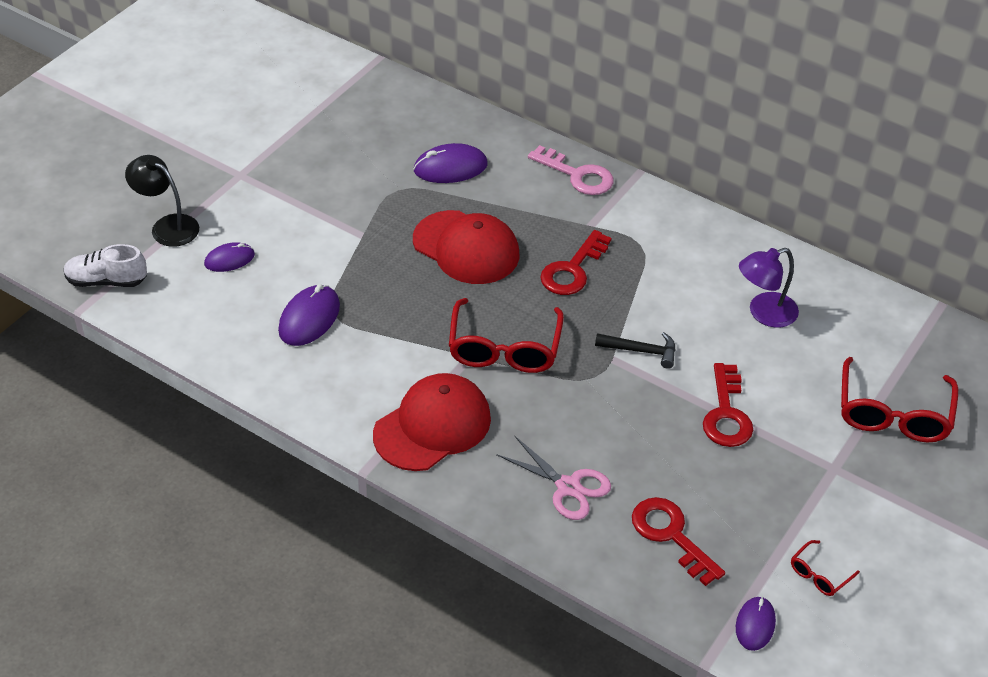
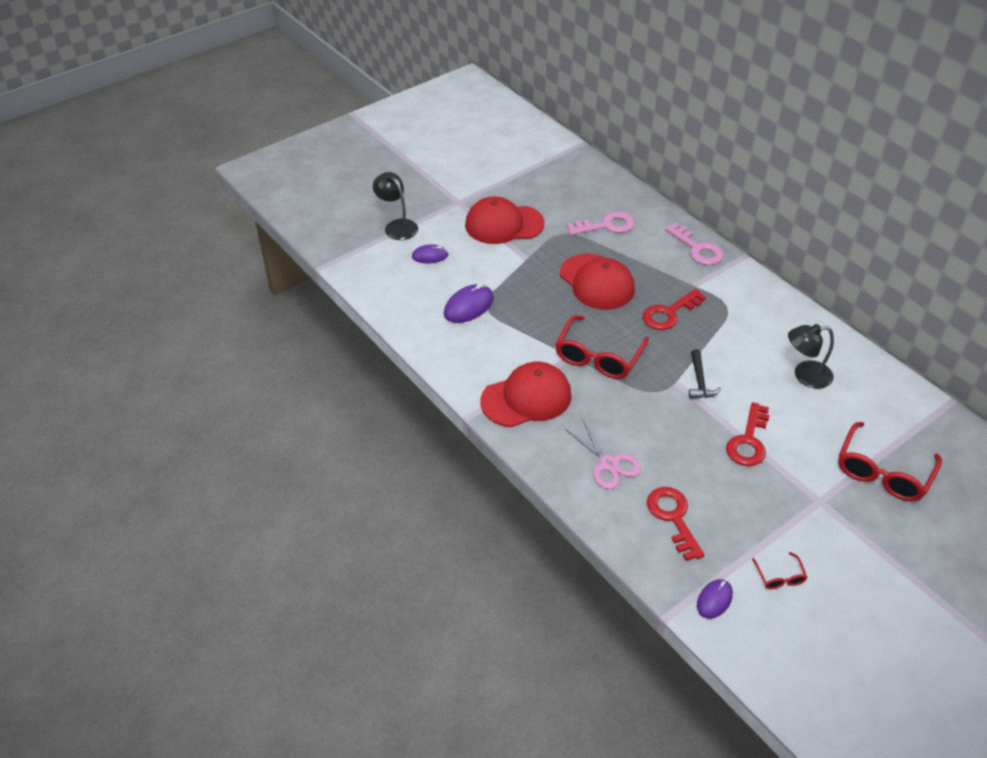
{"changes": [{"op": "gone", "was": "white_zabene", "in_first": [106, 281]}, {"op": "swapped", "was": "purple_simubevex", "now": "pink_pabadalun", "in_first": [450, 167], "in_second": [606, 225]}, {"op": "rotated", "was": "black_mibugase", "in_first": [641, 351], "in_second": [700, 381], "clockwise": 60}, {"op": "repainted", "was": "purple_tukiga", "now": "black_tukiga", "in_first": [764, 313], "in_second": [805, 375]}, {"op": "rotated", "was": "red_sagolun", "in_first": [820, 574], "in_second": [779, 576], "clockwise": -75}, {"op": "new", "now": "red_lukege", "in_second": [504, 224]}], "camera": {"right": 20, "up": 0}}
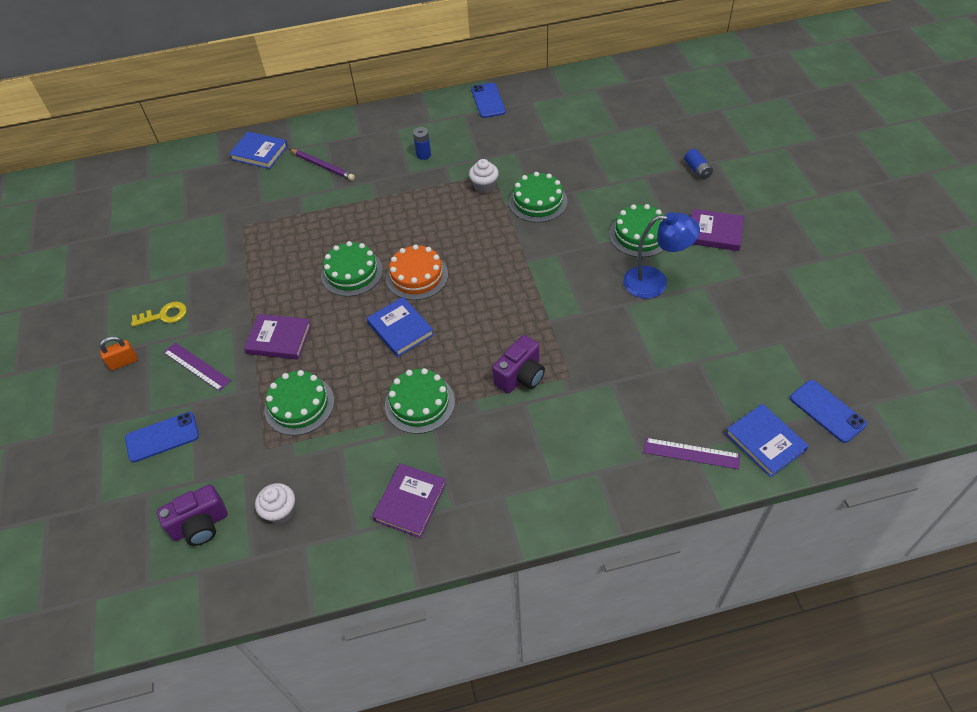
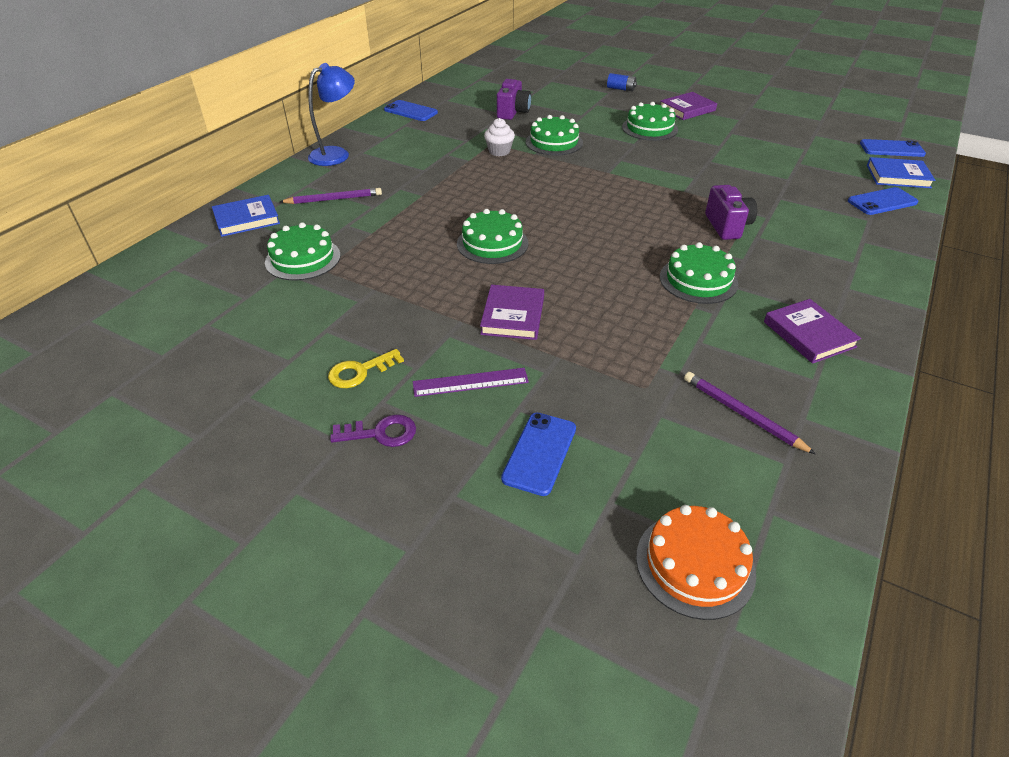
{"changes": [{"op": "swapped", "was": "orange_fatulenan", "now": "purple_pabadalun", "in_first": [123, 362], "in_second": [381, 433]}, {"op": "rotated", "was": "yellow_pabadalun", "in_first": [164, 315], "in_second": [360, 372], "clockwise": -150}, {"op": "shifted", "was": "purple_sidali", "in_first": [200, 525], "in_second": [513, 112]}, {"op": "rotated", "was": "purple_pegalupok", "in_first": [279, 339], "in_second": [513, 316], "clockwise": -45}, {"op": "swapped", "was": "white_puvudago", "now": "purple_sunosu", "in_first": [280, 511], "in_second": [742, 414]}, {"op": "shifted", "was": "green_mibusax", "in_first": [299, 405], "in_second": [303, 259]}, {"op": "gone", "was": "blue_pegalupok", "in_first": [400, 329]}, {"op": "shifted", "was": "orange_mibusax", "in_first": [417, 276], "in_second": [695, 564]}, {"op": "gone", "was": "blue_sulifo", "in_first": [423, 155]}, {"op": "shifted", "was": "blue_tukiga", "in_first": [655, 282], "in_second": [336, 154]}, {"op": "swapped", "was": "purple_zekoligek", "now": "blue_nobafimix", "in_first": [691, 453], "in_second": [882, 202]}], "camera": {"right": -50, "up": -10}}
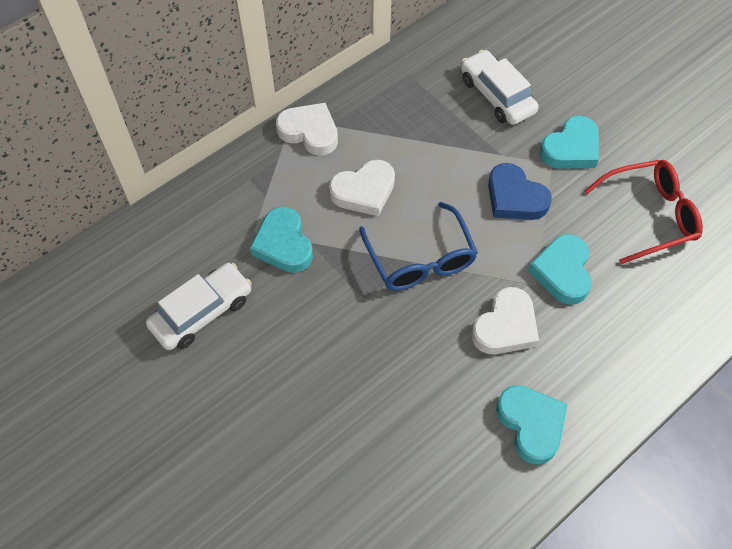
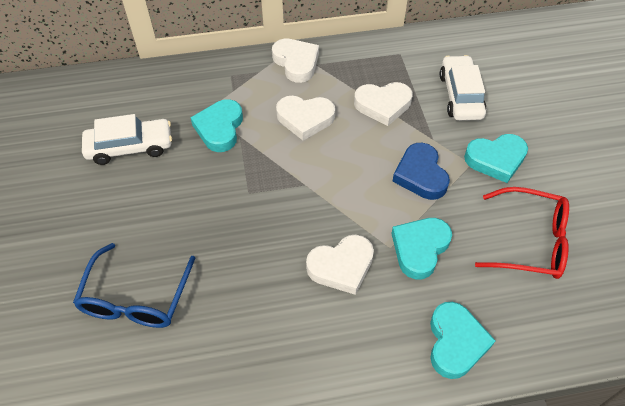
{"changes": [{"op": "shifted", "was": "blue_sagolun", "in_first": [420, 259], "in_second": [136, 298]}, {"op": "shifted", "was": "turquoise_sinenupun", "in_first": [531, 424], "in_second": [455, 342]}, {"op": "new", "now": "white_sinenupun", "in_second": [383, 105]}], "camera": {"right": 30, "up": -5}}
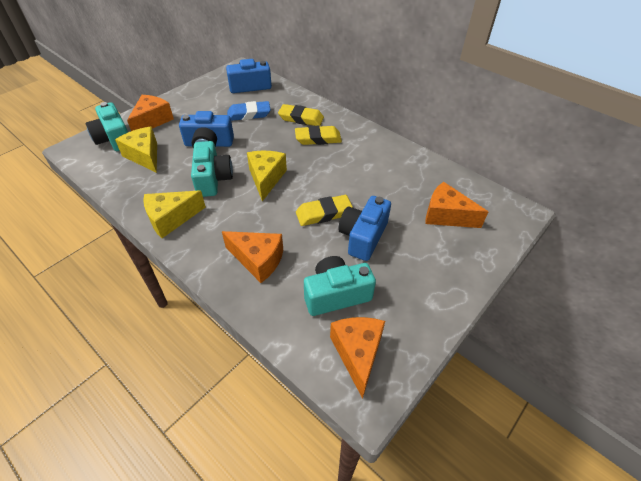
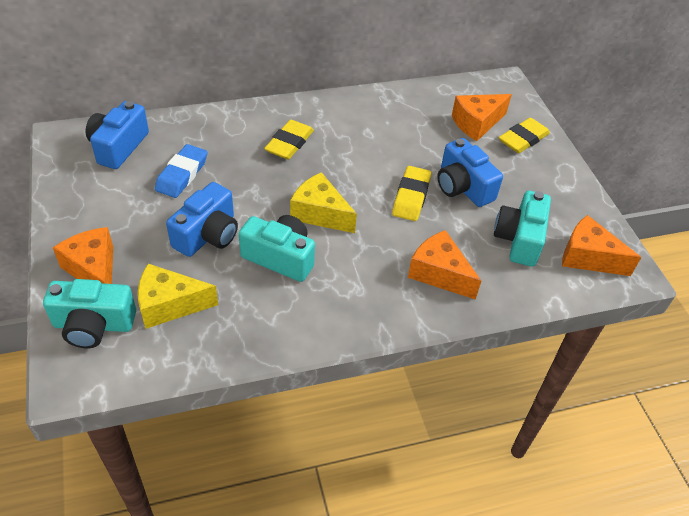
{"changes": [{"op": "gone", "was": "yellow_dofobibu", "in_first": [171, 219]}, {"op": "rotated", "was": "orange_dofobibu", "in_first": [258, 260], "in_second": [439, 273], "clockwise": -105}, {"op": "shifted", "was": "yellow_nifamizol", "in_first": [301, 118], "in_second": [523, 139]}], "camera": {"right": -60, "up": 0}}
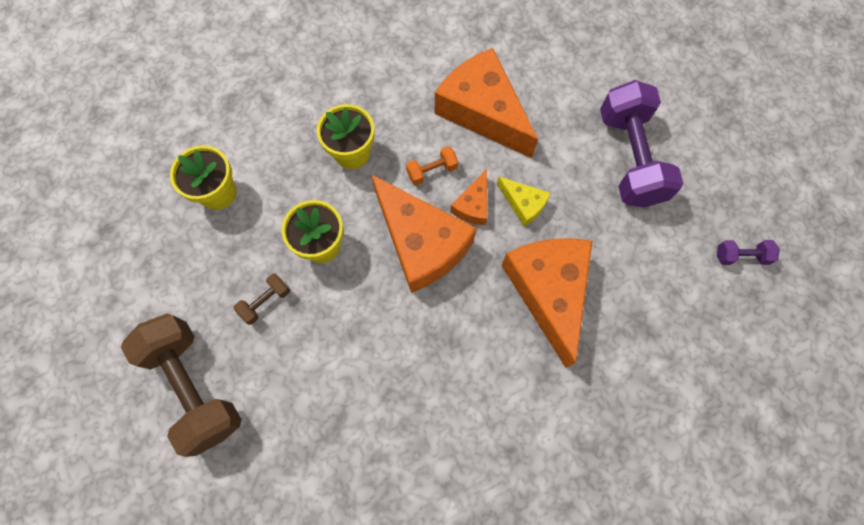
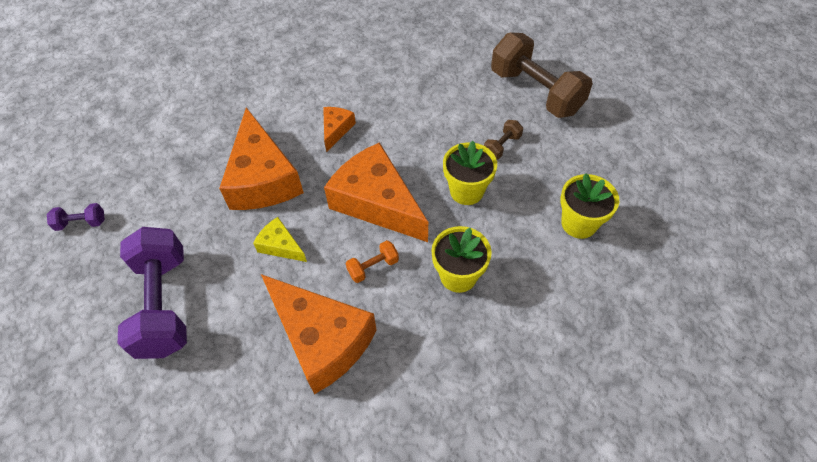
{"changes": [{"op": "shifted", "was": "orange_dofobibu", "in_first": [473, 205], "in_second": [336, 130]}], "camera": {"right": 175, "up": -15}}
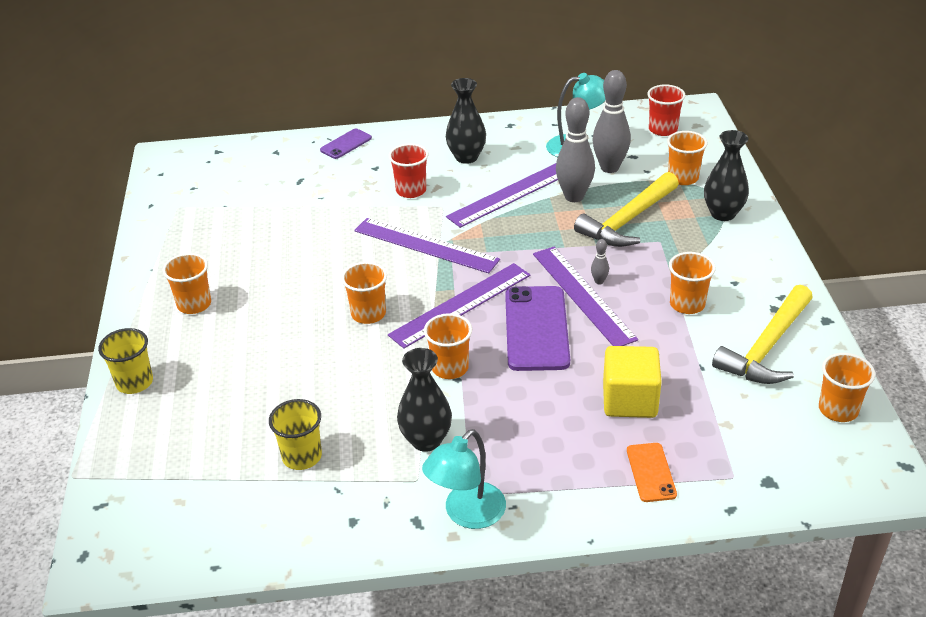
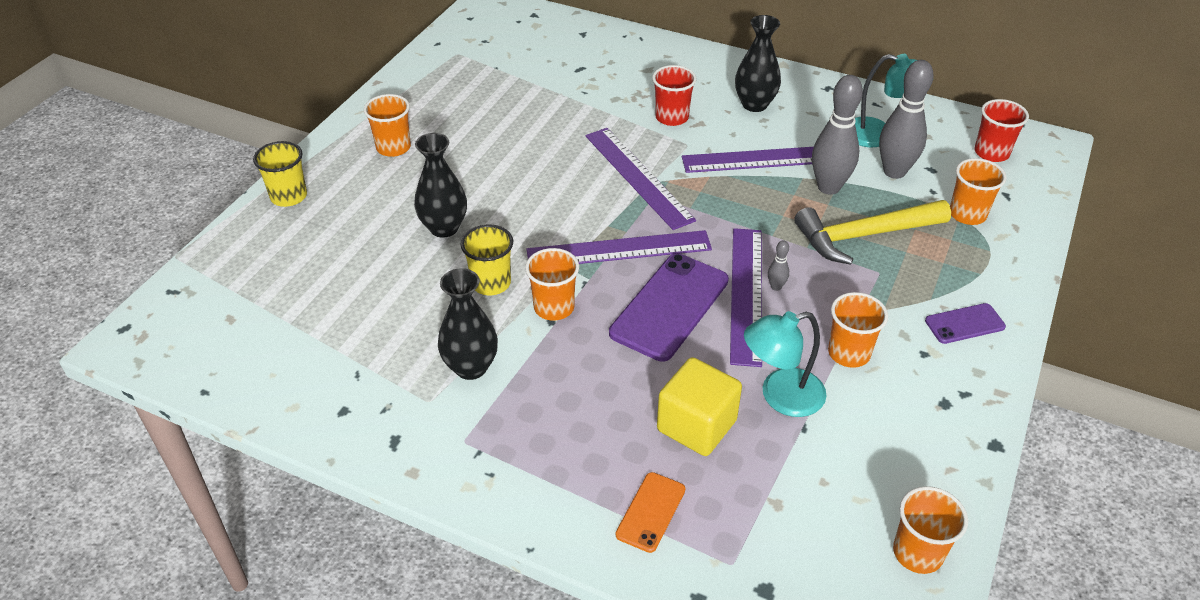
{"changes": [{"op": "shifted", "was": "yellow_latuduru", "in_first": [302, 456], "in_second": [491, 283]}, {"op": "shifted", "was": "purple_nobafimix", "in_first": [346, 144], "in_second": [964, 324]}, {"op": "gone", "was": "orange_latuduru", "in_first": [368, 314]}, {"op": "shifted", "was": "turquoise_tukiga", "in_first": [467, 514], "in_second": [780, 396]}, {"op": "shifted", "was": "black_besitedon", "in_first": [723, 214], "in_second": [444, 228]}, {"op": "gone", "was": "yellow_mibugase", "in_first": [766, 348]}], "camera": {"right": 30, "up": 5}}
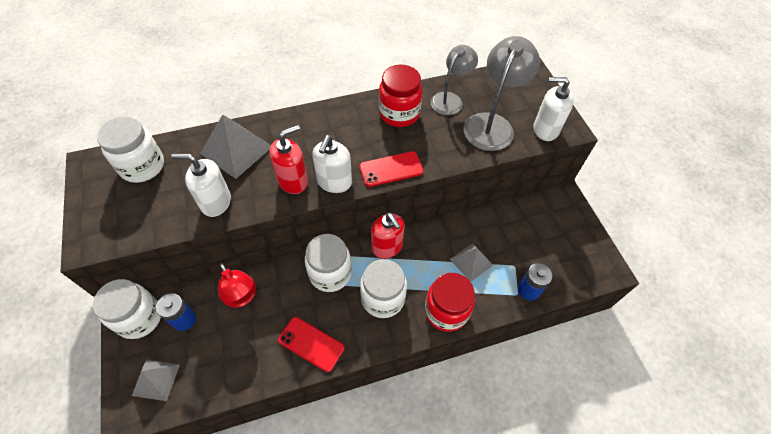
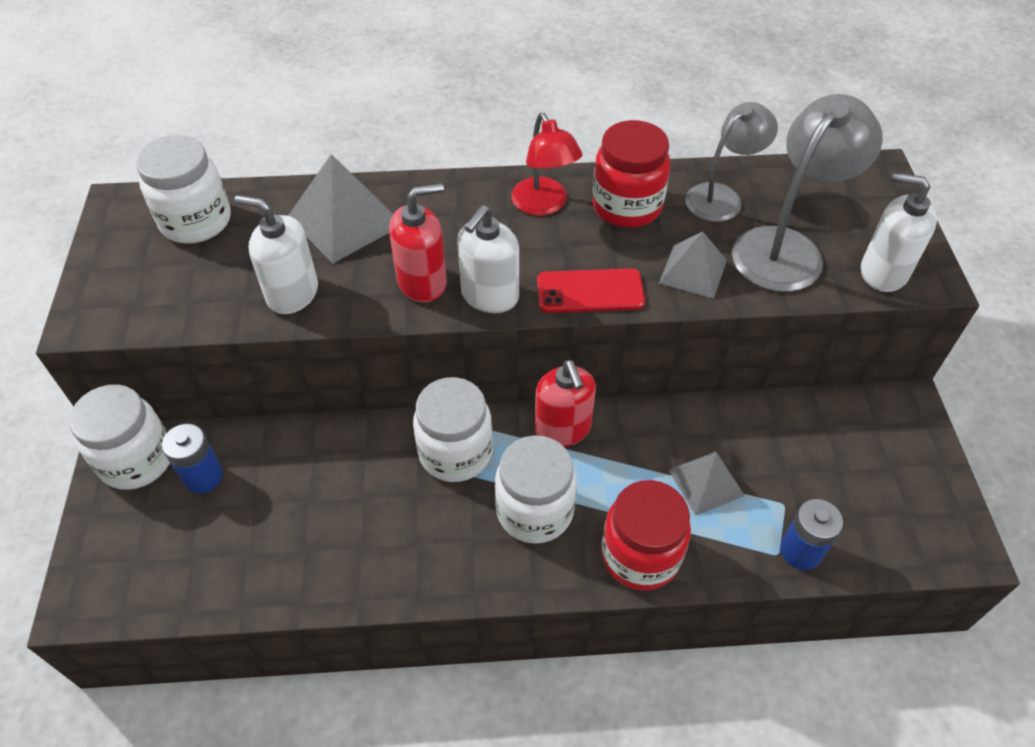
{"changes": [{"op": "shifted", "was": "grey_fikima", "in_first": [156, 379], "in_second": [693, 271]}, {"op": "shifted", "was": "red_tukiga", "in_first": [242, 297], "in_second": [544, 205]}, {"op": "gone", "was": "red_nobafimix", "in_first": [311, 344]}], "camera": {"right": 15, "up": -5}}
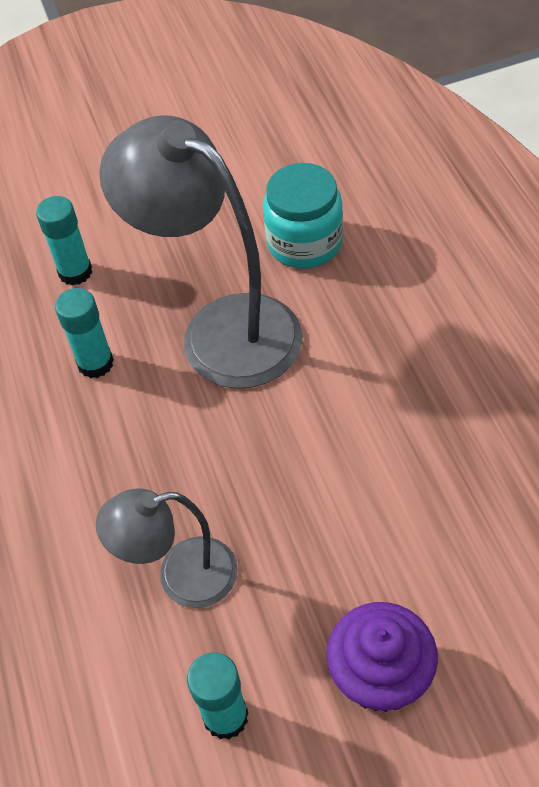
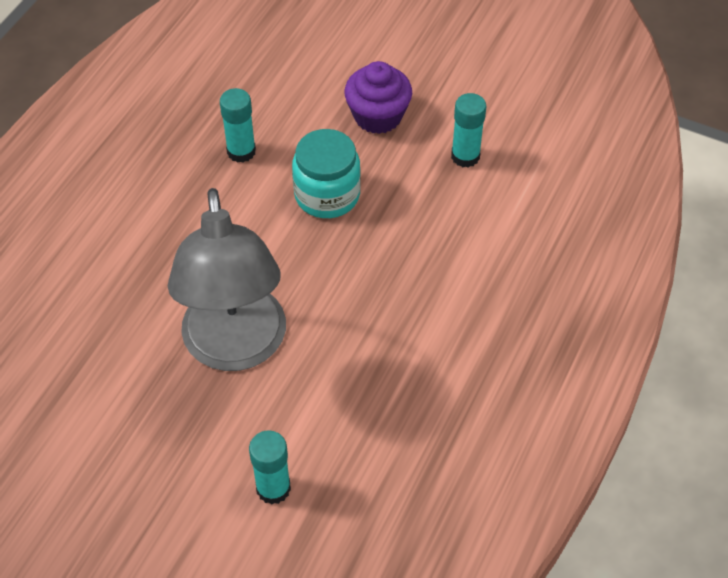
{"changes": [{"op": "shifted", "was": "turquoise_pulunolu", "in_first": [95, 363], "in_second": [241, 151]}, {"op": "gone", "was": "grey_tukiga", "in_first": [181, 577]}, {"op": "shifted", "was": "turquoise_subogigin", "in_first": [304, 243], "in_second": [327, 195]}], "camera": {"right": -140, "up": 0}}
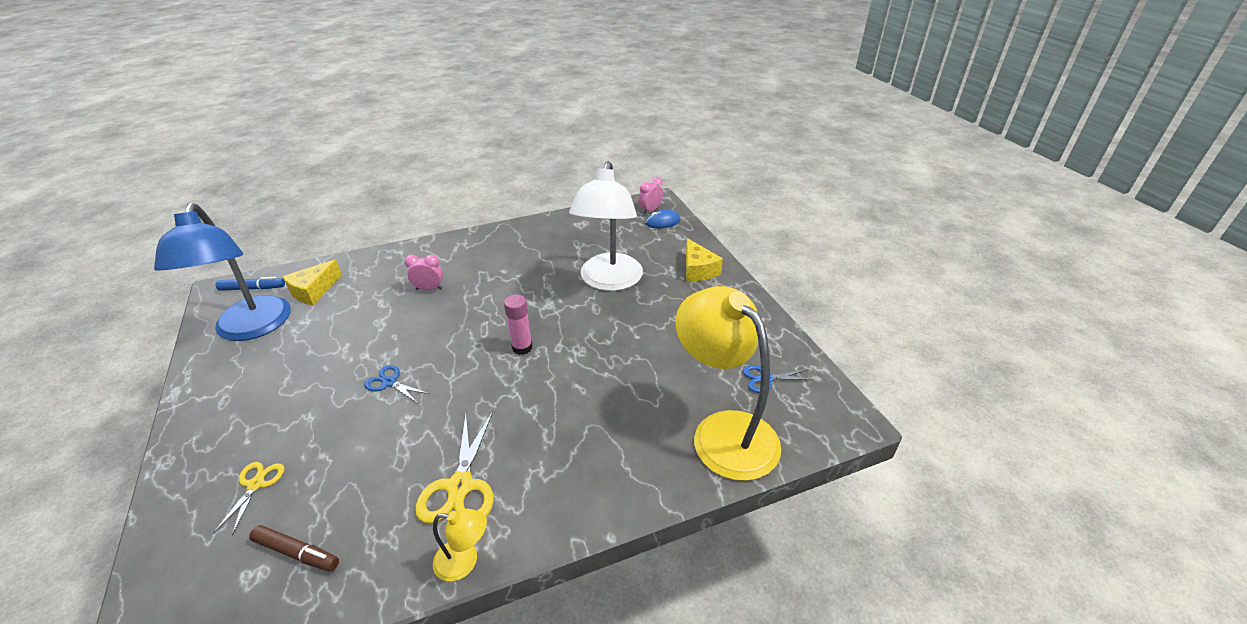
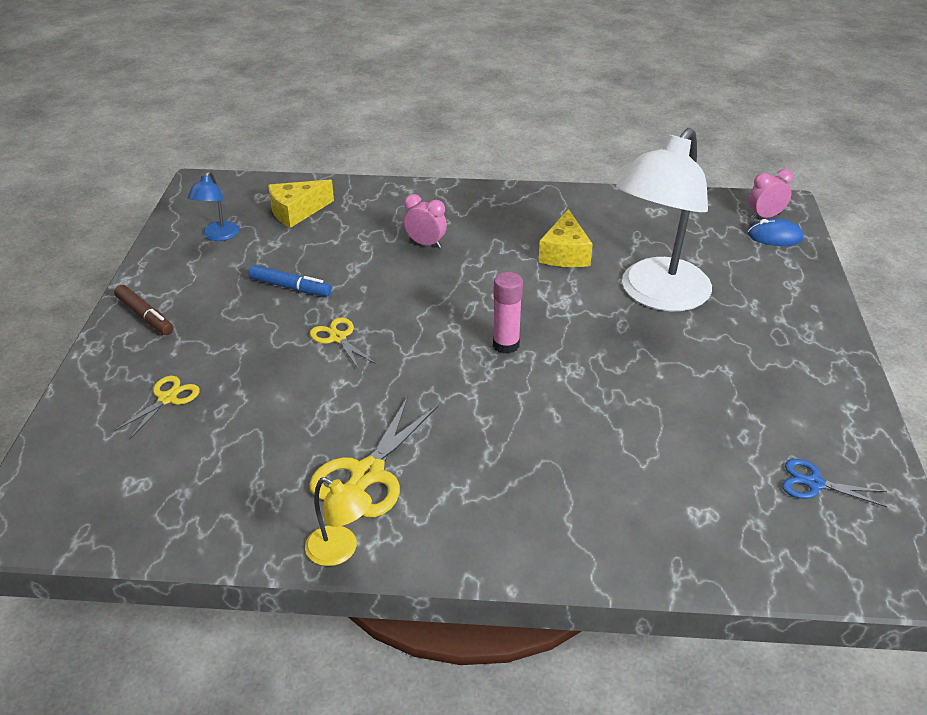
{"changes": [{"op": "scaled", "was": "blue_tukiga", "in_first": [251, 329], "in_second": [218, 236], "ratio": 0.43}, {"op": "shifted", "was": "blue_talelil", "in_first": [253, 288], "in_second": [290, 287]}, {"op": "shifted", "was": "brown_talelil", "in_first": [297, 552], "in_second": [145, 316]}, {"op": "repainted", "was": "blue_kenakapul", "now": "yellow_kenakapul", "in_first": [389, 382], "in_second": [338, 338]}, {"op": "gone", "was": "yellow_tukiga", "in_first": [723, 431]}, {"op": "shifted", "was": "yellow_dofobibu", "in_first": [698, 270], "in_second": [565, 253]}], "camera": {"right": 25, "up": 0}}
